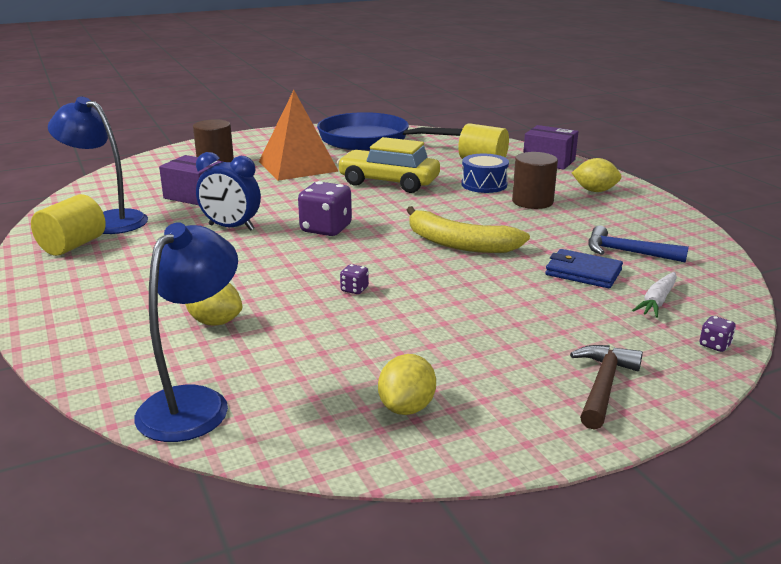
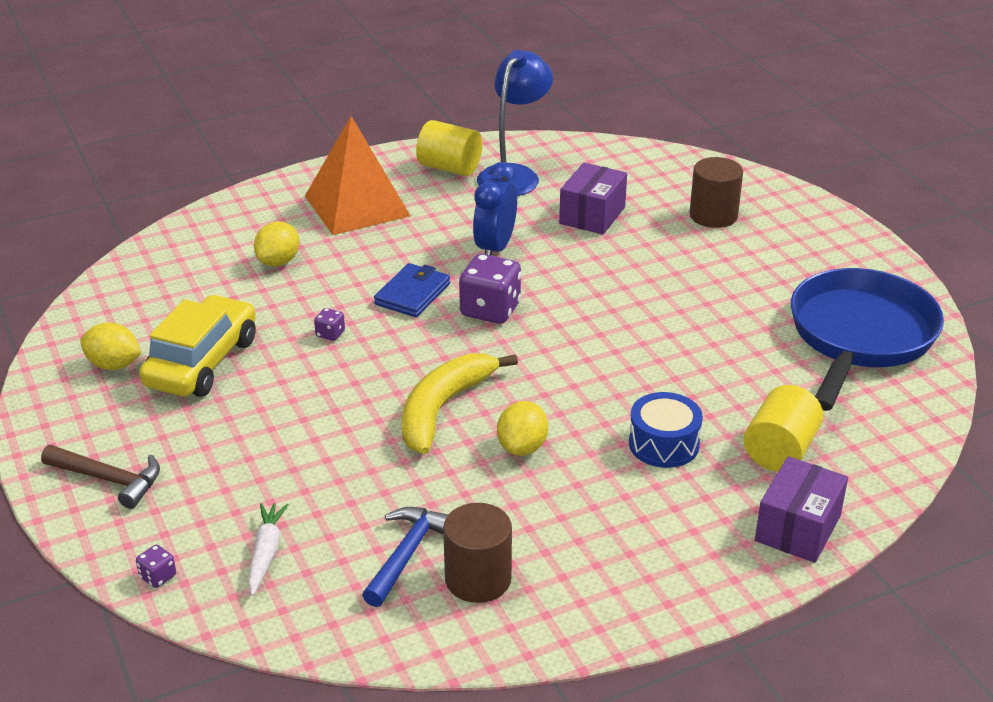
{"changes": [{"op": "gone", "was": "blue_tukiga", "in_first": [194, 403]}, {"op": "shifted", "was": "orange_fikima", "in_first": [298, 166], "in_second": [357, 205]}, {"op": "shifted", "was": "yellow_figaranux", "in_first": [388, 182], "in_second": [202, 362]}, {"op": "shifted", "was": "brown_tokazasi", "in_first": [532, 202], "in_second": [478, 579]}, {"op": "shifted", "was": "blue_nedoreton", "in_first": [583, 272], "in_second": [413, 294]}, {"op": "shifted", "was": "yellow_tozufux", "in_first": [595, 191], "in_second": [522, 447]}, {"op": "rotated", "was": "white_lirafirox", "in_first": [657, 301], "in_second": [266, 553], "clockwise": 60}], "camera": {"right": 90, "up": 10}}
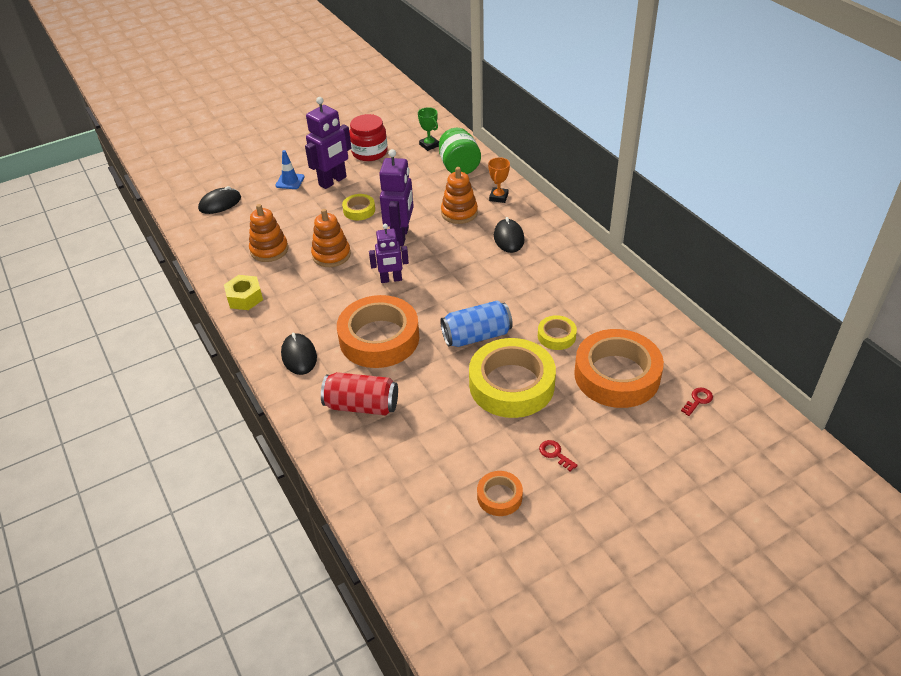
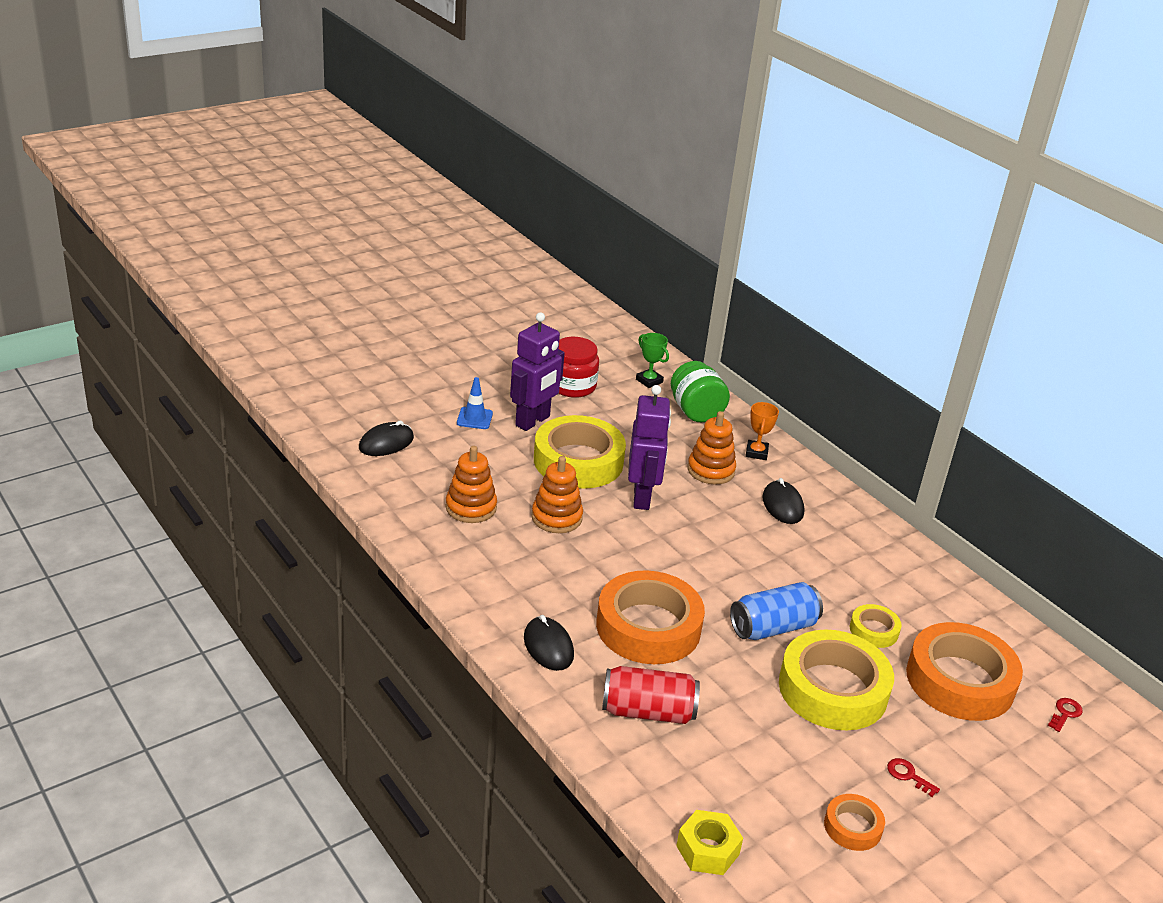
{"changes": [{"op": "shifted", "was": "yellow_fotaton", "in_first": [245, 298], "in_second": [707, 850]}, {"op": "scaled", "was": "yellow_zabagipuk", "in_first": [359, 210], "in_second": [578, 461], "ratio": 2.11}, {"op": "gone", "was": "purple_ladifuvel", "in_first": [391, 279]}], "camera": {"right": -10, "up": -10}}
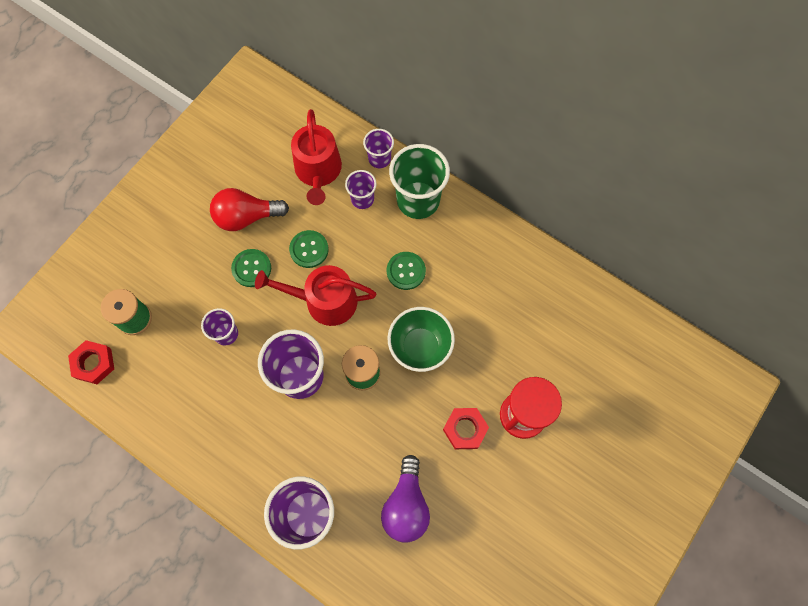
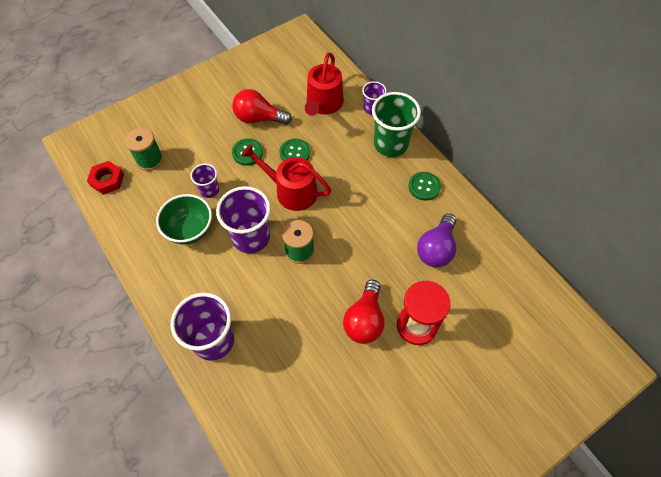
{"changes": [{"op": "gone", "was": "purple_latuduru", "in_first": [362, 199]}, {"op": "shifted", "was": "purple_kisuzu", "in_first": [406, 505], "in_second": [436, 249]}, {"op": "shifted", "was": "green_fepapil", "in_first": [406, 271], "in_second": [424, 187]}, {"op": "shifted", "was": "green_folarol", "in_first": [420, 346], "in_second": [190, 230]}, {"op": "swapped", "was": "red_fotaton", "now": "red_kisuzu", "in_first": [465, 429], "in_second": [364, 320]}], "camera": {"right": 20, "up": -10}}
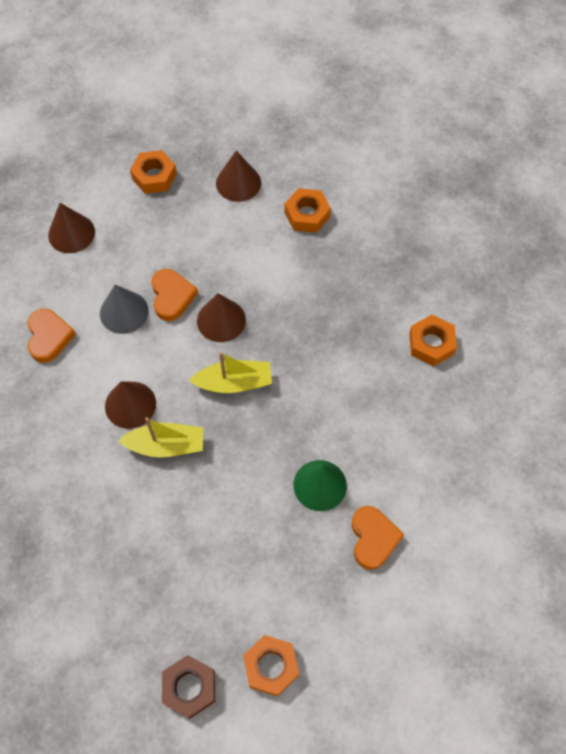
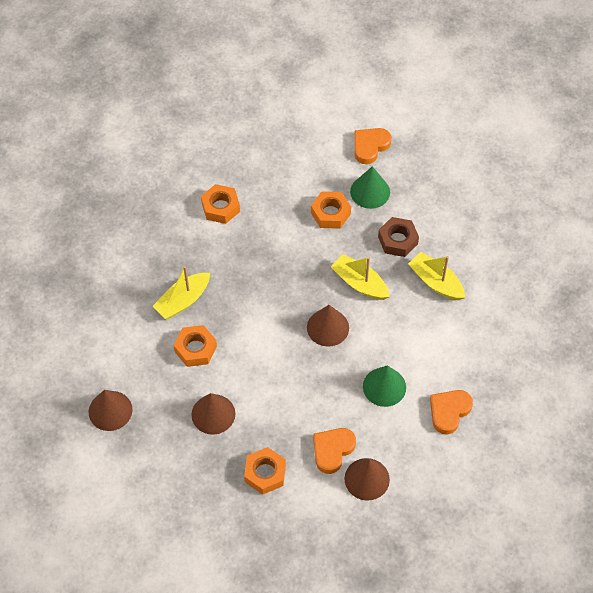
{"changes": [{"op": "repainted", "was": "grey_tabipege", "now": "green_tabipege", "in_first": [124, 312], "in_second": [384, 387]}, {"op": "shifted", "was": "brown_tabipege", "in_first": [130, 404], "in_second": [110, 410]}, {"op": "shifted", "was": "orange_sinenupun", "in_first": [172, 296], "in_second": [332, 450]}, {"op": "shifted", "was": "brown_fotaton", "in_first": [189, 687], "in_second": [398, 240]}, {"op": "shifted", "was": "orange_fotaton", "in_first": [271, 666], "in_second": [330, 213]}, {"op": "new", "now": "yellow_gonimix", "in_second": [183, 301]}], "camera": {"right": -135, "up": -5}}
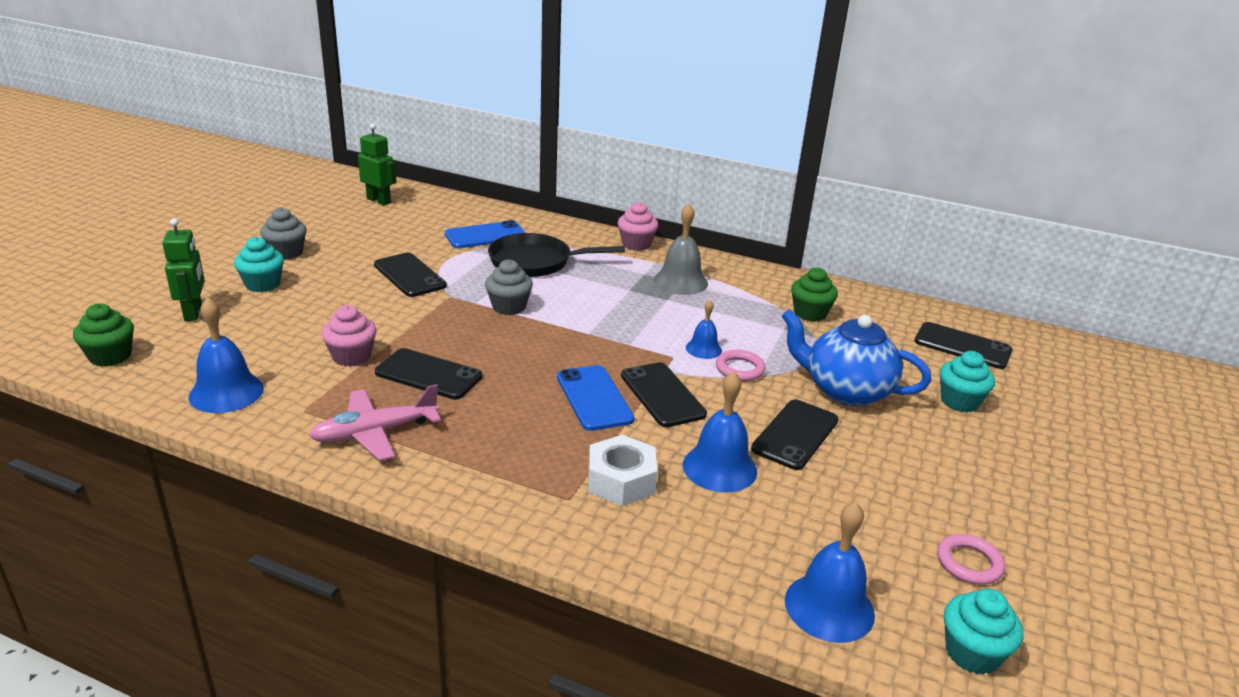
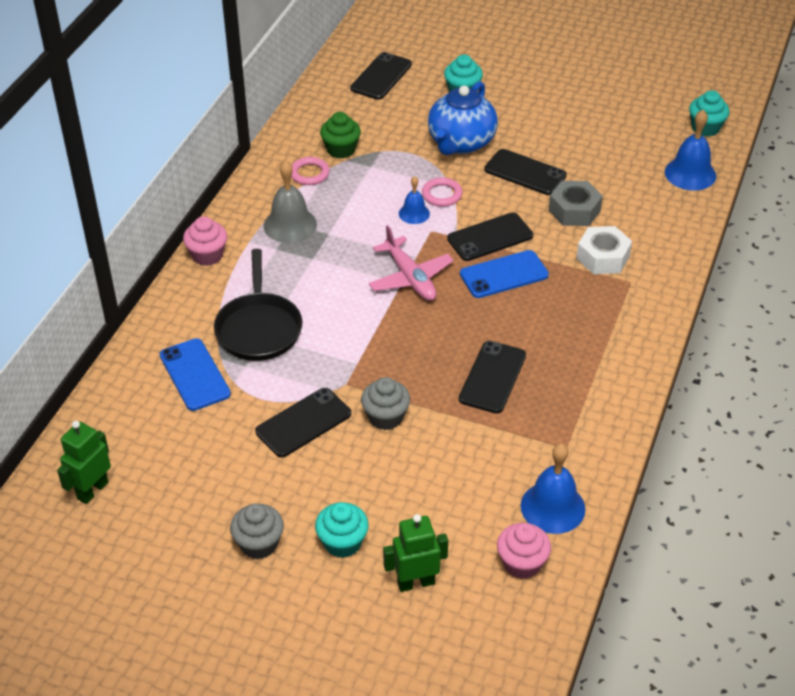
{"changes": [{"op": "gone", "was": "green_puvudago", "in_first": [110, 356]}, {"op": "shifted", "was": "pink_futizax", "in_first": [374, 433], "in_second": [410, 278]}, {"op": "shifted", "was": "pink_puvudago", "in_first": [351, 356], "in_second": [522, 563]}, {"op": "shifted", "was": "grey_puvudago", "in_first": [509, 307], "in_second": [385, 417]}, {"op": "swapped", "was": "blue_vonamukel", "now": "grey_fotaton", "in_first": [719, 467], "in_second": [574, 210]}, {"op": "shifted", "was": "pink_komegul", "in_first": [969, 563], "in_second": [309, 174]}], "camera": {"right": -90, "up": 15}}
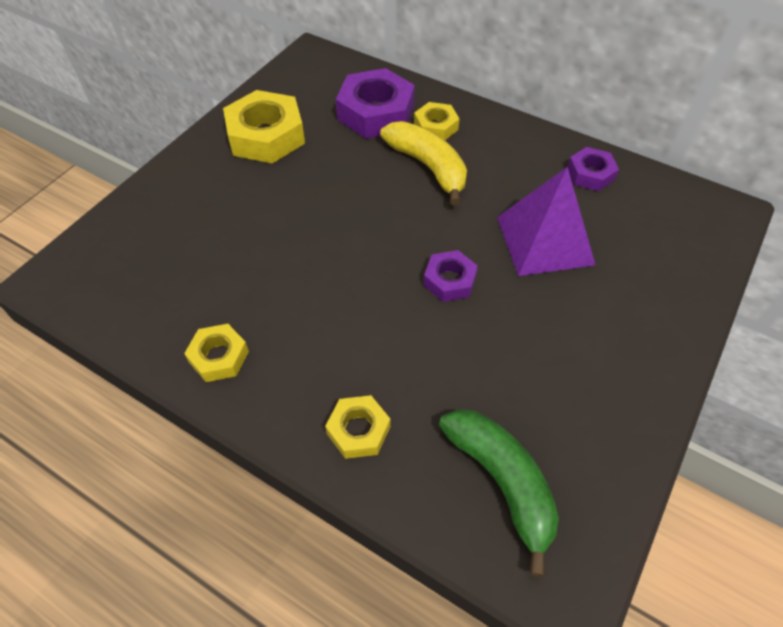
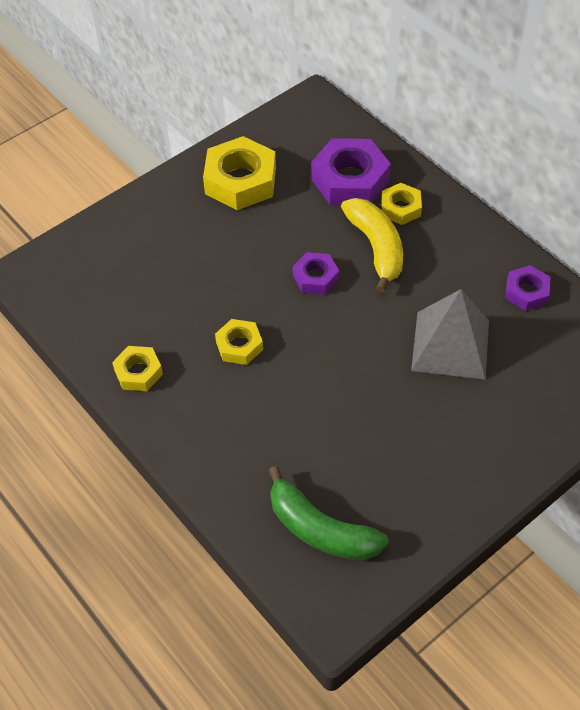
{"changes": [{"op": "shifted", "was": "yellow_fotaton", "in_first": [358, 430], "in_second": [239, 346]}, {"op": "shifted", "was": "purple_fotaton", "in_first": [449, 280], "in_second": [315, 277]}, {"op": "rotated", "was": "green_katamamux", "in_first": [502, 482], "in_second": [320, 529], "clockwise": 135}, {"op": "repainted", "was": "purple_fikima", "now": "grey_fikima", "in_first": [544, 240], "in_second": [450, 345]}], "camera": {"right": 20, "up": 0}}
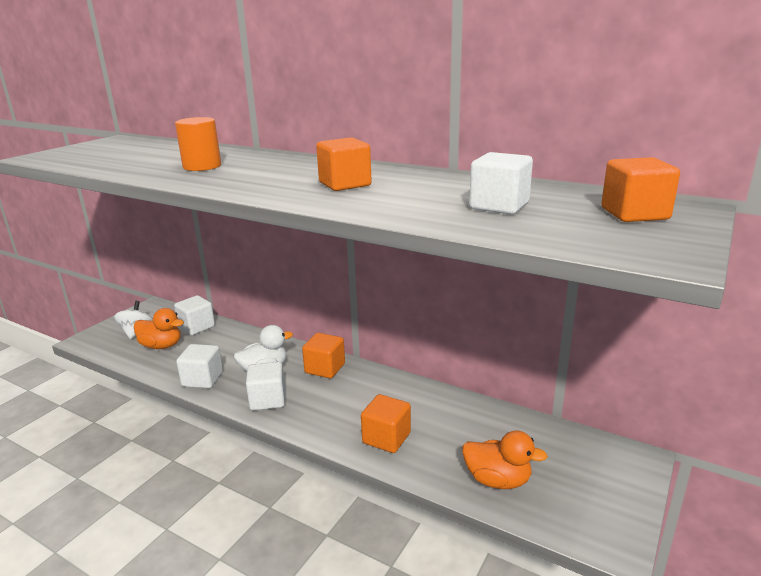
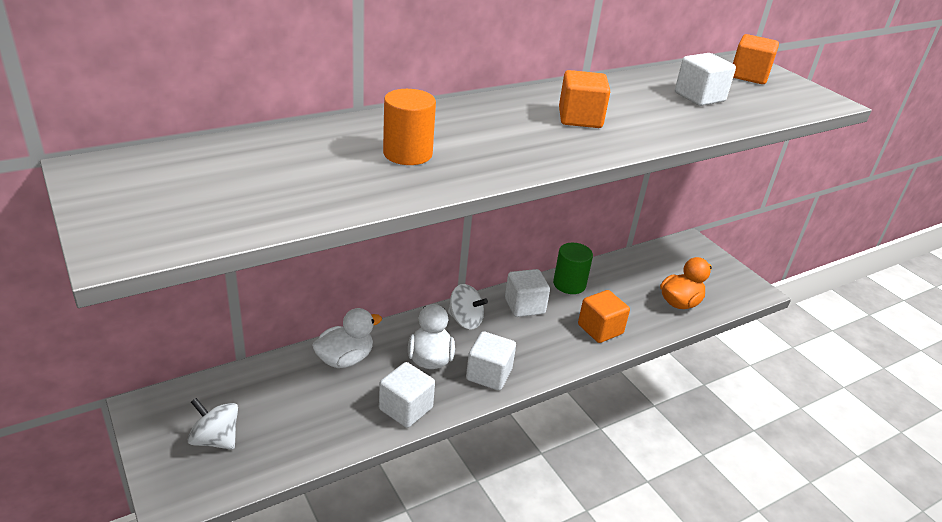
{"changes": [{"op": "gone", "was": "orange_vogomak", "in_first": [161, 346]}, {"op": "shifted", "was": "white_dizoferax", "in_first": [197, 327], "in_second": [524, 306]}, {"op": "swapped", "was": "orange_dizoferax", "now": "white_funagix", "in_first": [325, 368], "in_second": [465, 320]}, {"op": "new", "now": "white_vogomak", "in_second": [345, 359]}, {"op": "new", "now": "green_tokazasi", "in_second": [569, 284]}], "camera": {"right": -65, "up": 10}}
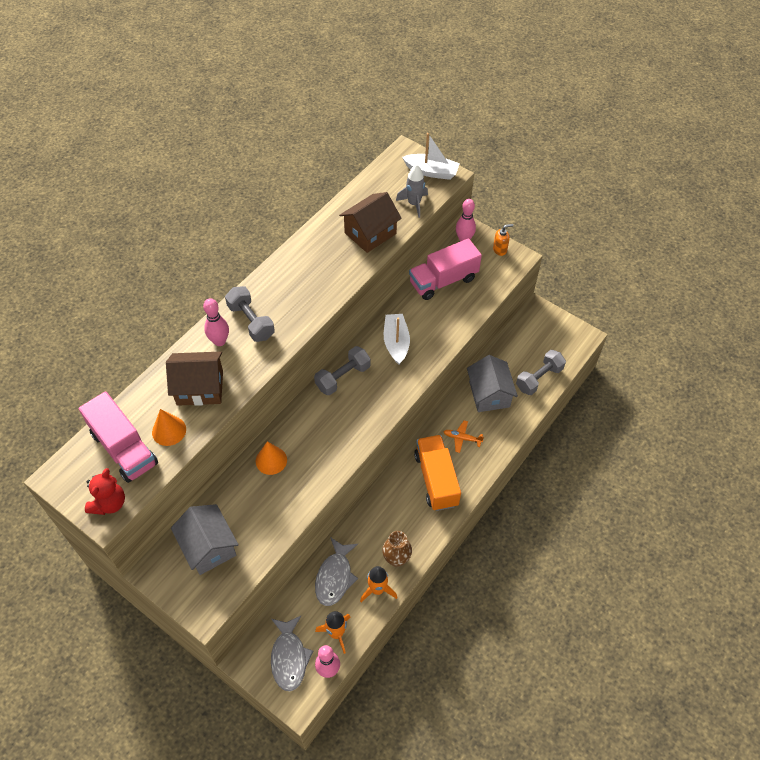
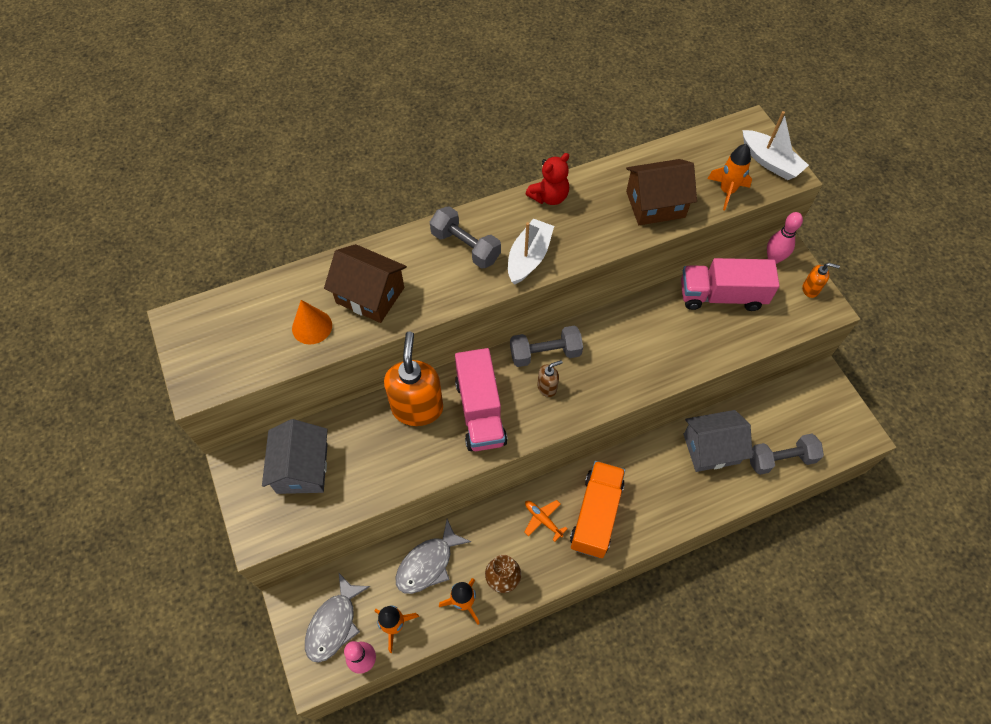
{"changes": [{"op": "shifted", "was": "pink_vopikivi", "in_first": [124, 448], "in_second": [480, 411]}, {"op": "shifted", "was": "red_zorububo", "in_first": [109, 503], "in_second": [549, 197]}, {"op": "gone", "was": "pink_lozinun", "in_first": [219, 341]}, {"op": "rotated", "was": "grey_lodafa", "in_first": [251, 321], "in_second": [465, 247], "clockwise": -45}, {"op": "swapped", "was": "orange_tabipege", "now": "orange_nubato", "in_first": [271, 460], "in_second": [417, 407]}, {"op": "shifted", "was": "white_gonimix", "in_first": [396, 342], "in_second": [529, 257]}, {"op": "repainted", "was": "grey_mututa", "now": "orange_mututa", "in_first": [414, 204], "in_second": [727, 191]}, {"op": "shifted", "was": "orange_futizax", "in_first": [462, 438], "in_second": [543, 520]}, {"op": "rotated", "was": "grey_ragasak", "in_first": [489, 394], "in_second": [711, 448], "clockwise": 60}, {"op": "new", "now": "brown_nubato", "in_second": [547, 387]}], "camera": {"right": 30, "up": 5}}
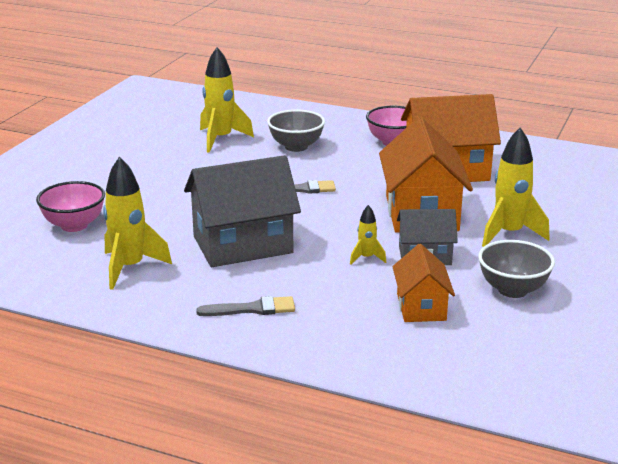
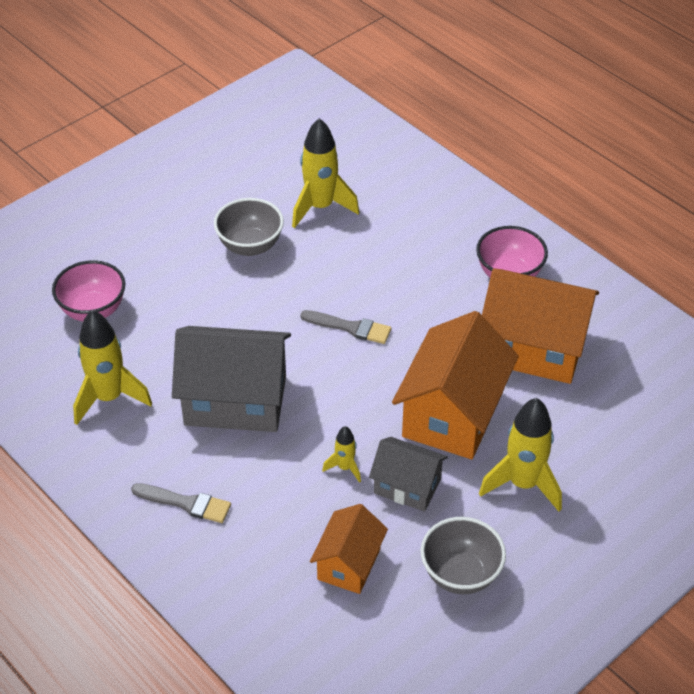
{"changes": [{"op": "shifted", "was": "grey_folarol", "in_first": [296, 147], "in_second": [250, 246]}], "camera": {"right": 25, "up": 20}}
